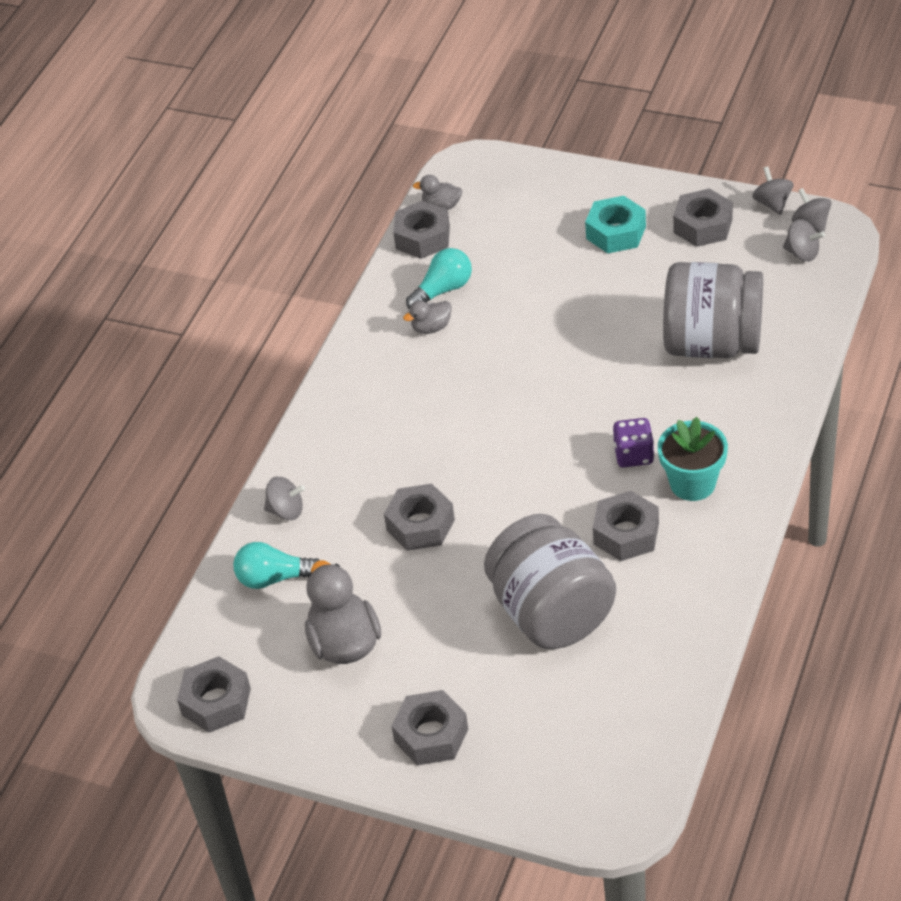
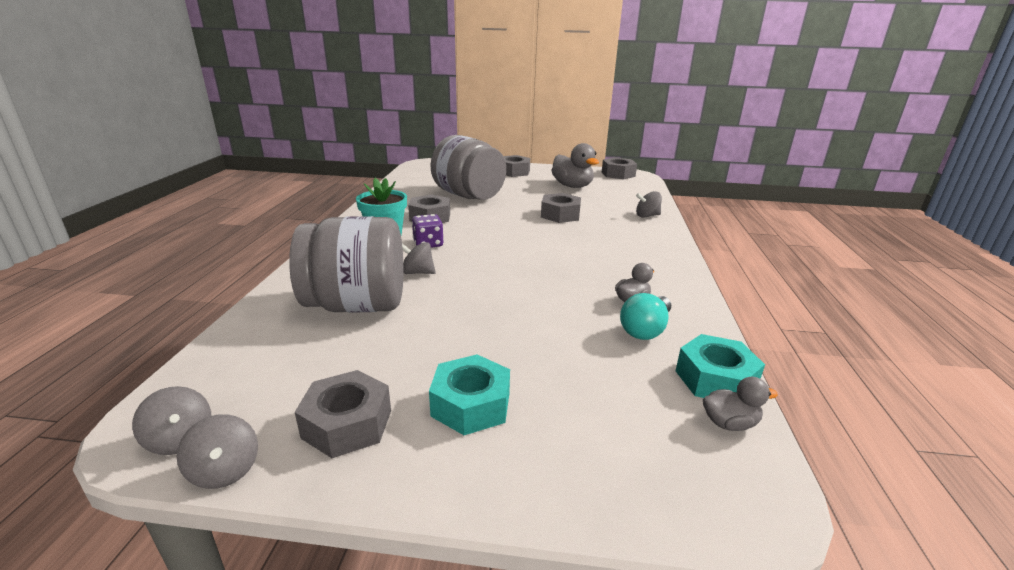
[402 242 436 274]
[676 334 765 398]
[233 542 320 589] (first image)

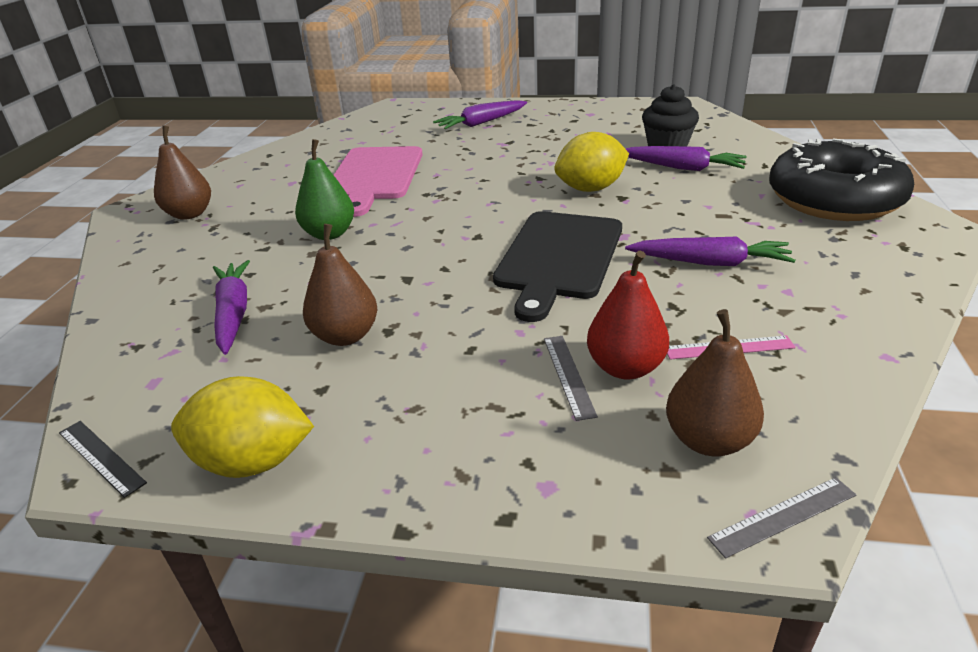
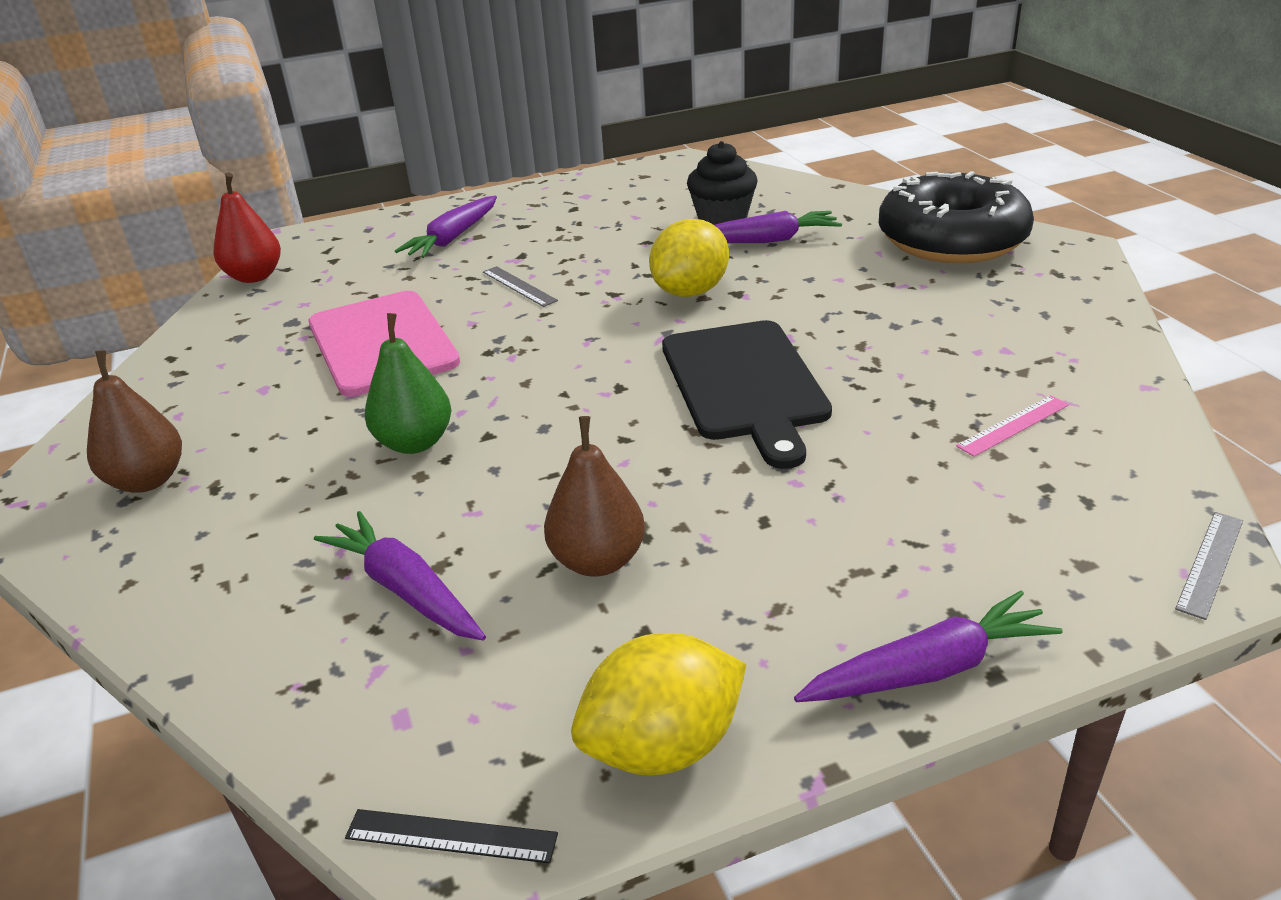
[214 172 281 283]
[483 266 558 307]
[794 591 1063 702]
[666 309 764 456] (first image)

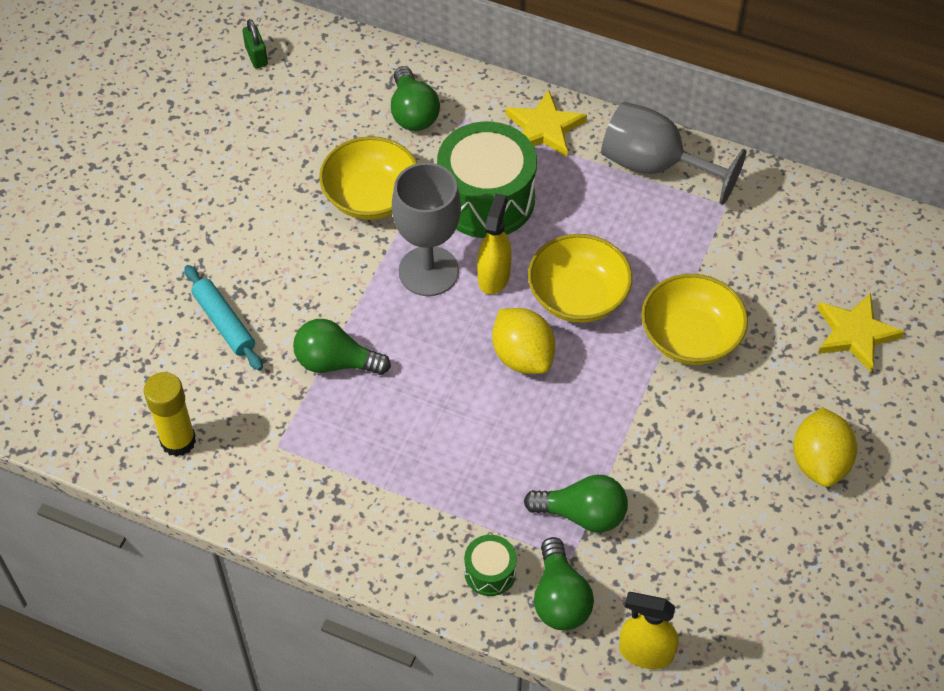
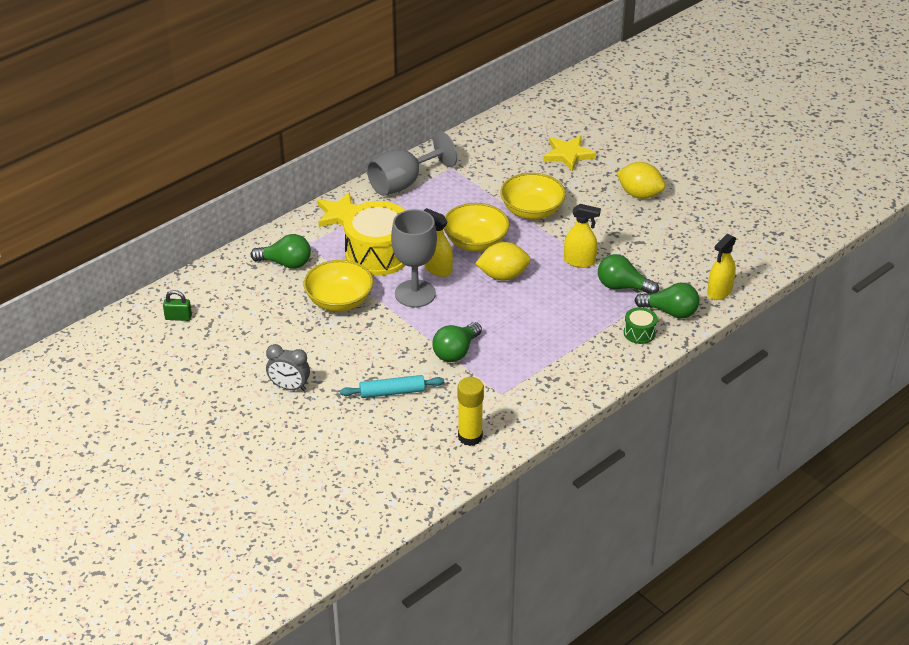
[266 344 310 391]
[343 201 406 276]
[564 204 601 268]
[598 254 659 294]

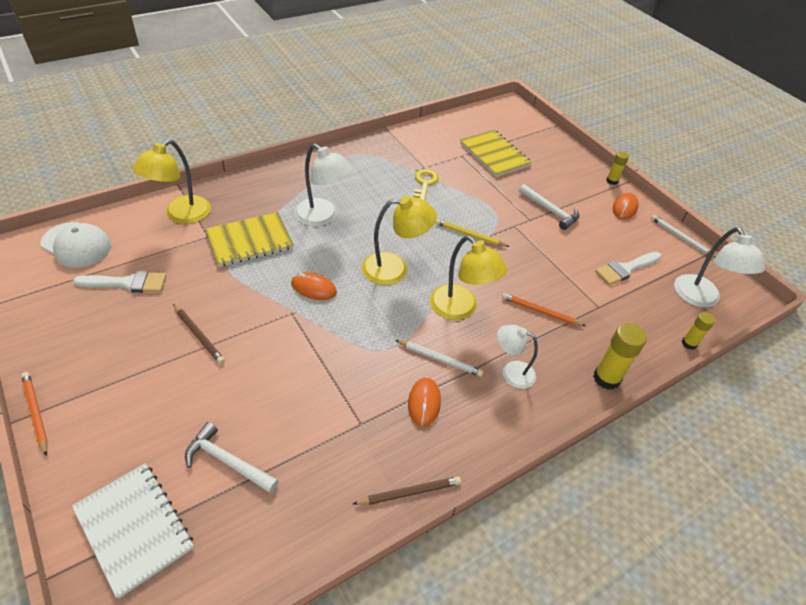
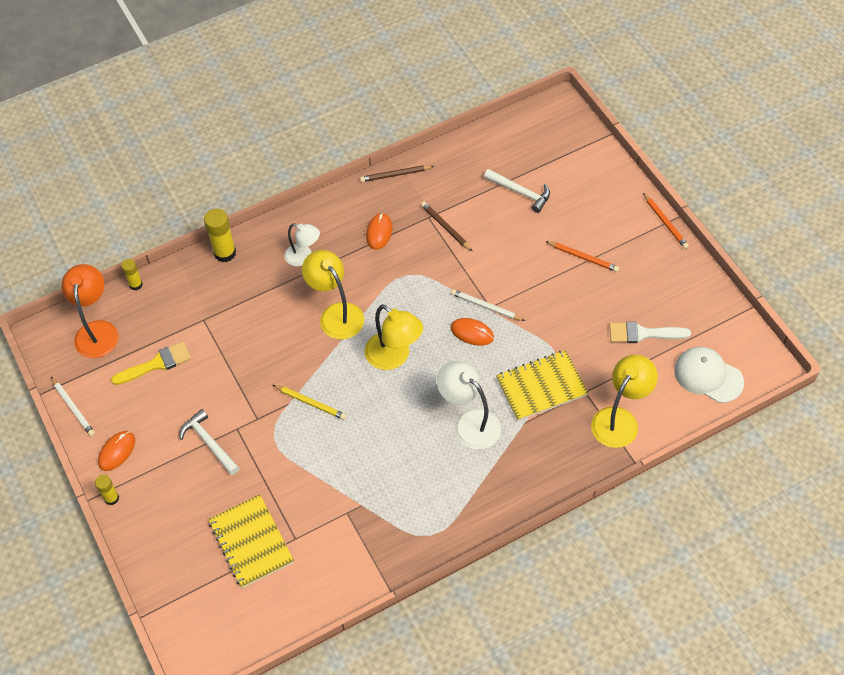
[61 264 119 358]
[111 342 191 385]
[365 304 423 370]
[421 202 472 251]
[451 289 525 321]
[545 241 619 272]
[72 463 194 599] (first image)
[413 169 439 201] (first image)

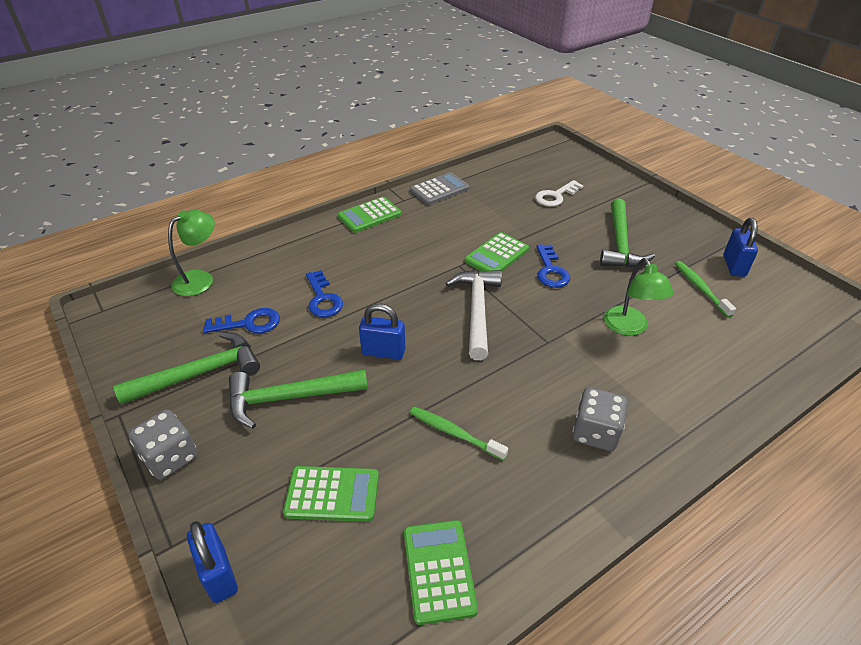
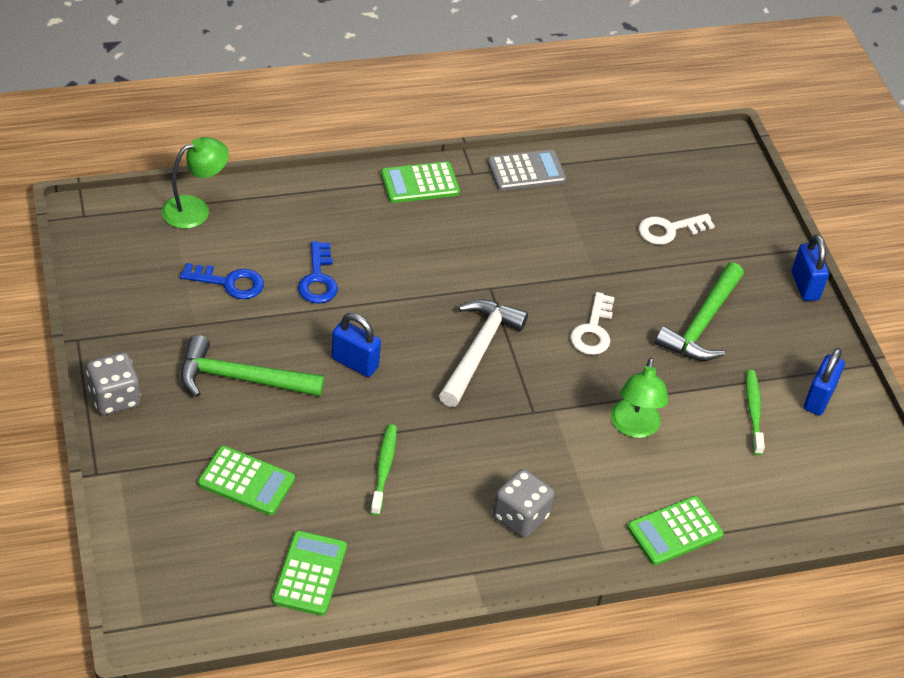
[370 424 397 516]
[570 292 615 355]
[627 496 724 565]
[792 234 829 301]
[113 332 260 404] (first image)

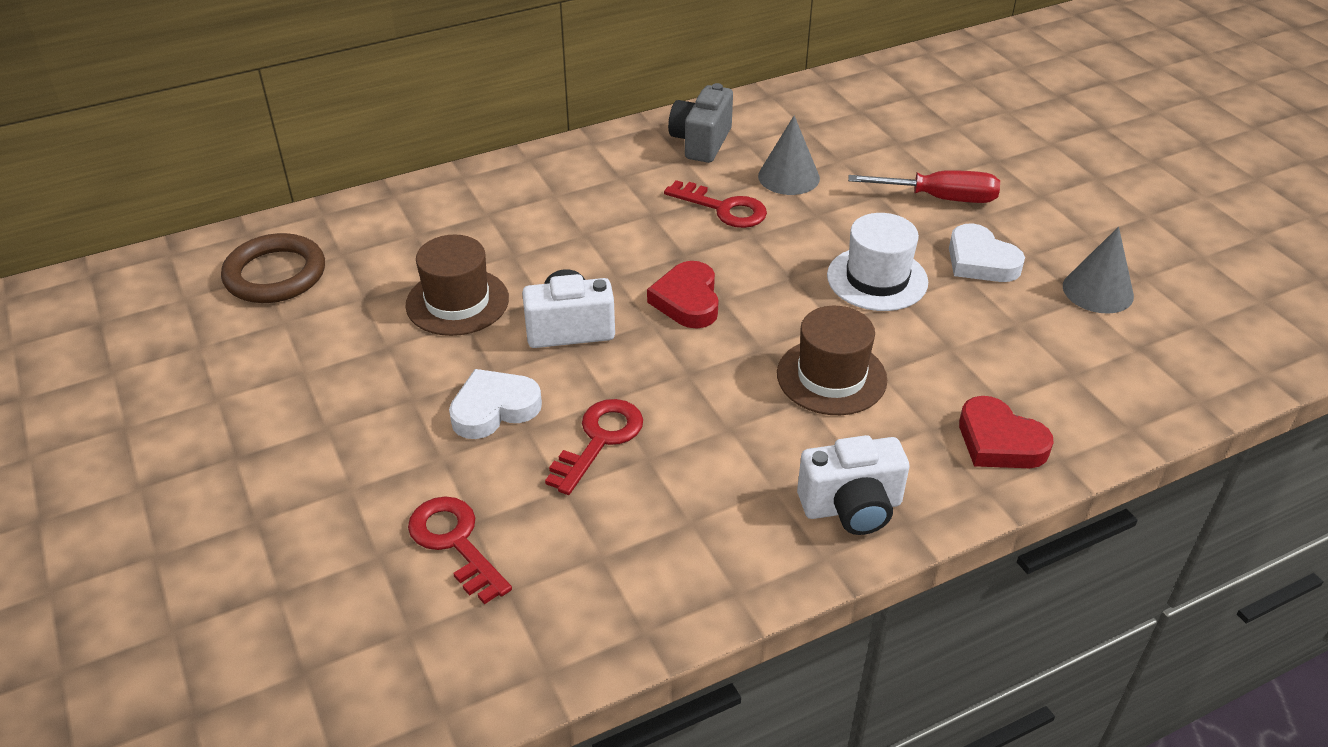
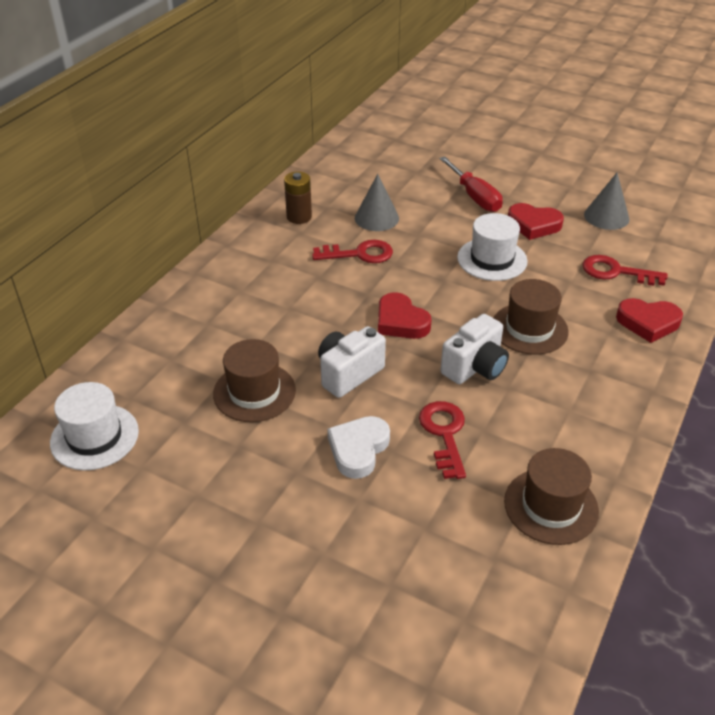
[50 382 139 470]
[284 171 312 224]
[439 156 503 212]
[440 314 509 384]
[504 448 599 545]
[508 203 564 240]
[583 255 668 286]

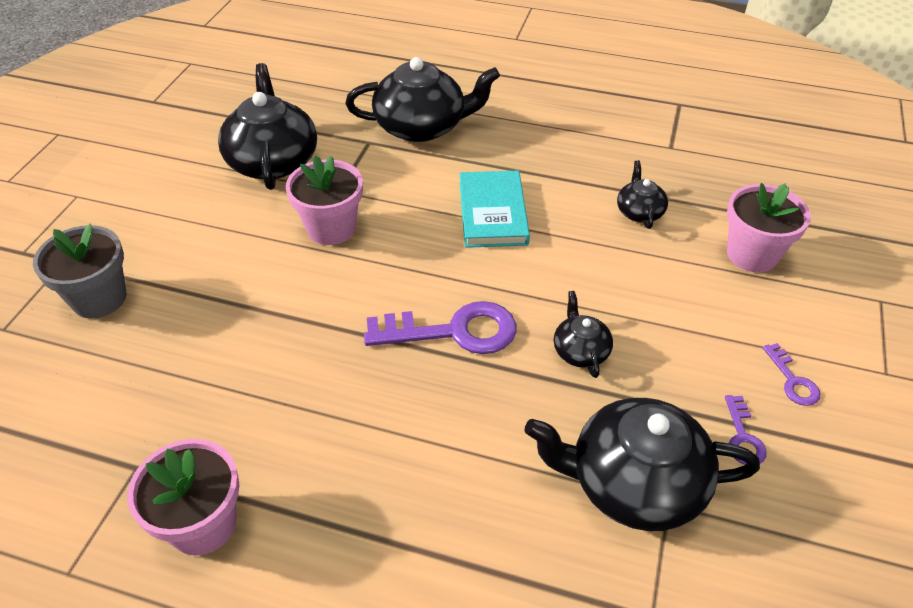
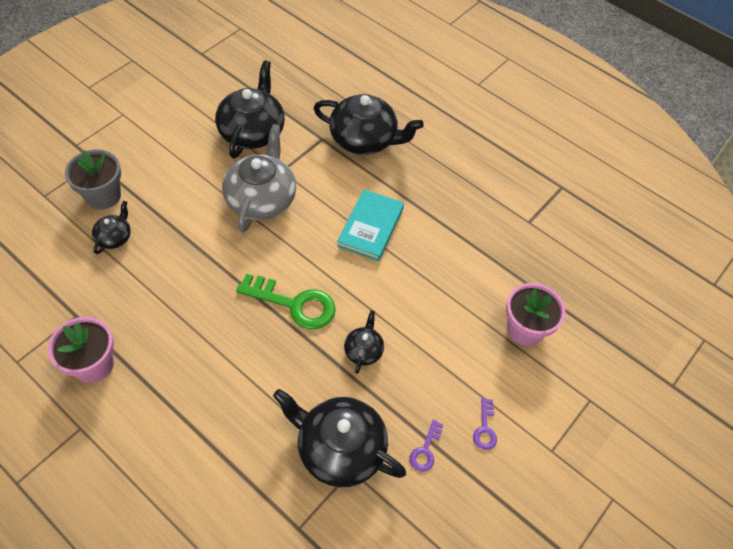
[92 201 131 254]
[222 124 296 232]
[236 274 336 329]

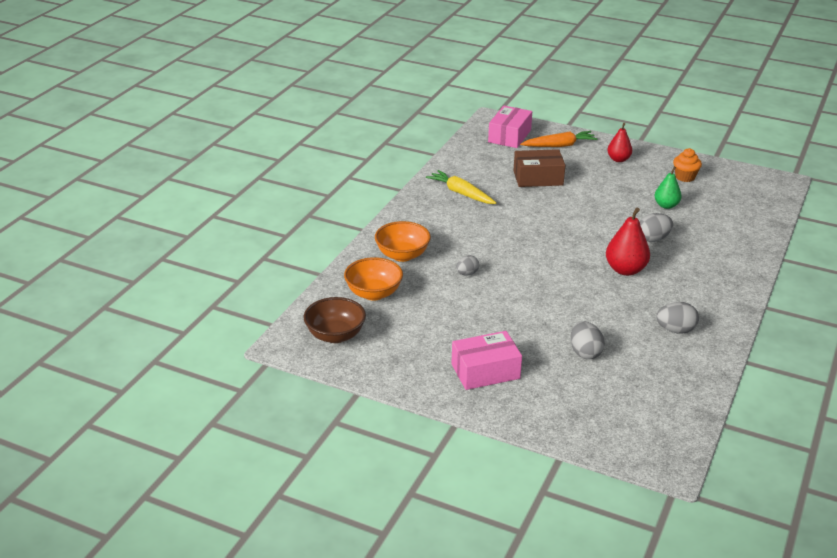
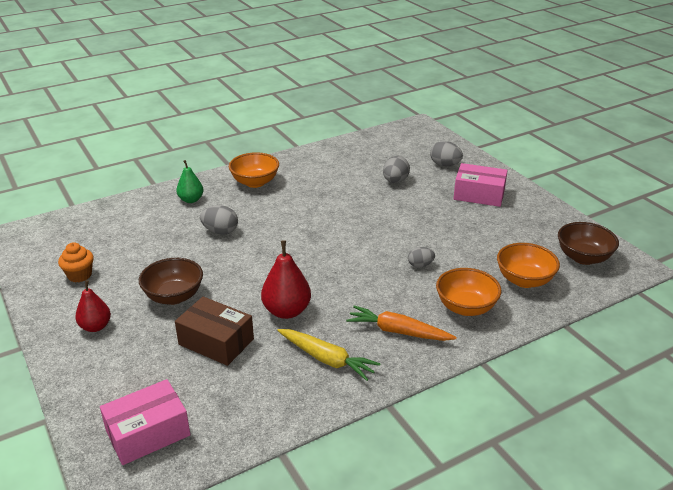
[139 258 203 305]
[176 160 203 203]
[229 152 279 188]
[261 240 311 319]
[277 329 381 381]
[346 306 457 341]
[430 141 463 166]

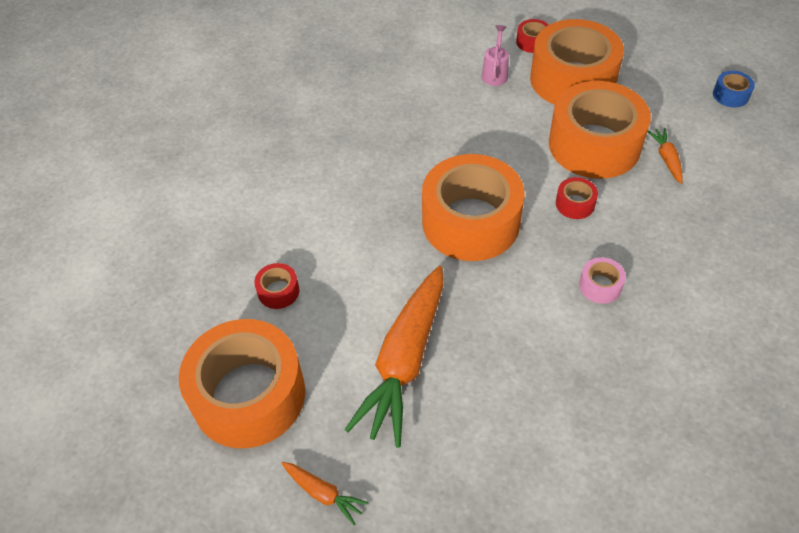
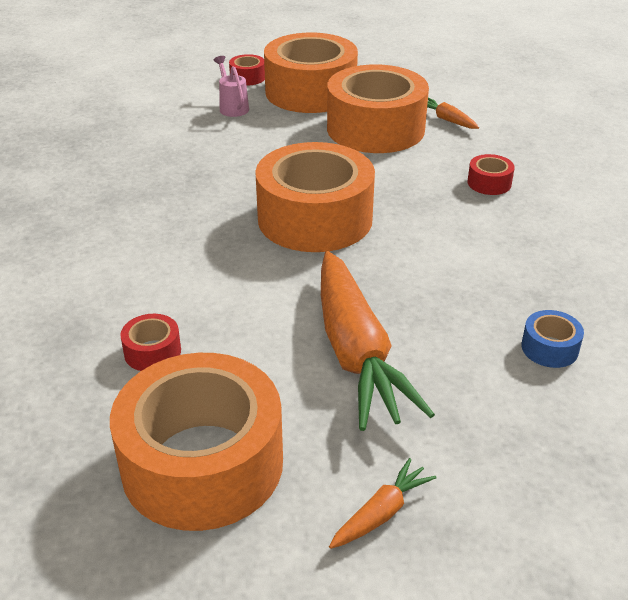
[329 458 437 549]
[468 154 515 195]
[521 310 584 368]
[579 257 626 304] (first image)

